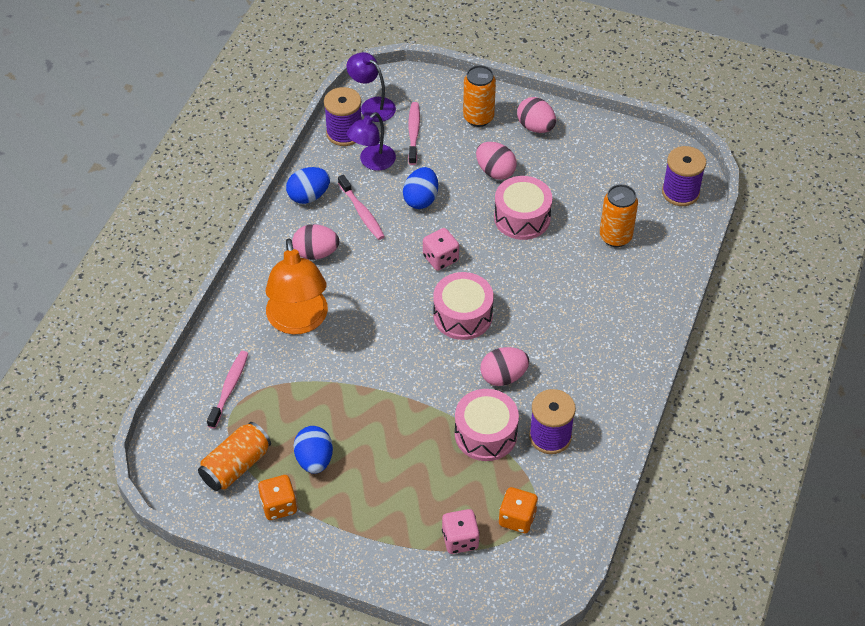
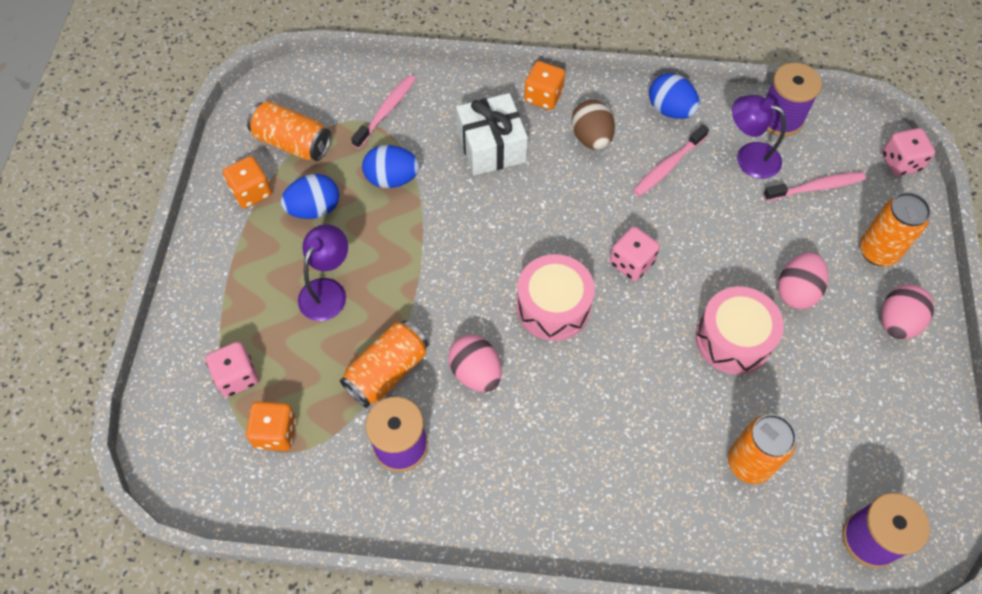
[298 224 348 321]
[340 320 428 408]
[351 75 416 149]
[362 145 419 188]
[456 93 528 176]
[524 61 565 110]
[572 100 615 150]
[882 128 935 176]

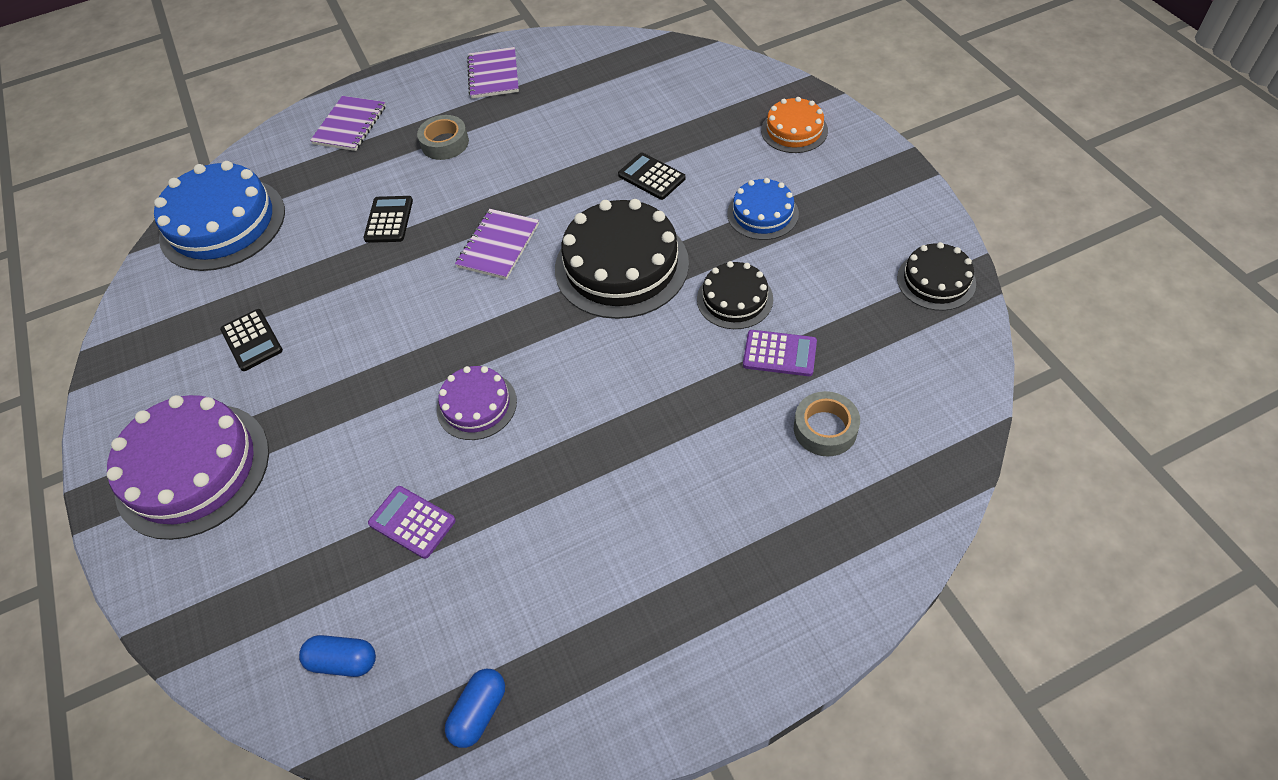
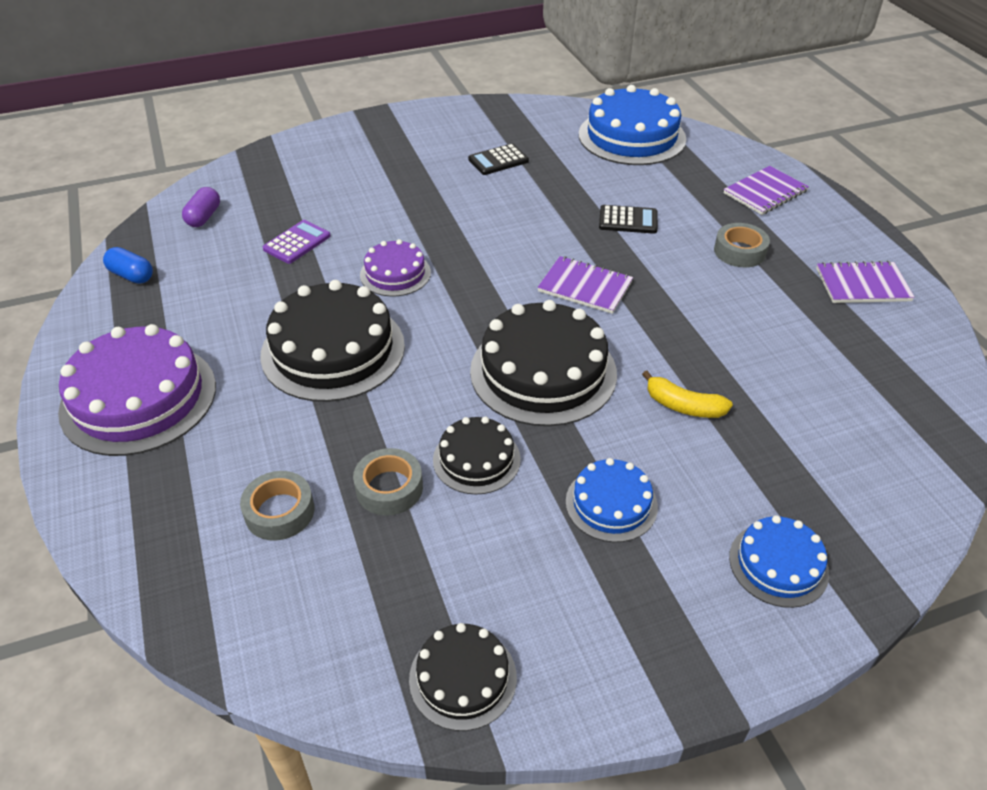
[58 324 216 456]
[182 187 220 227]
[260 280 405 402]
[353 448 423 516]
[642 371 733 418]
[724 166 809 215]
[729 515 829 608]

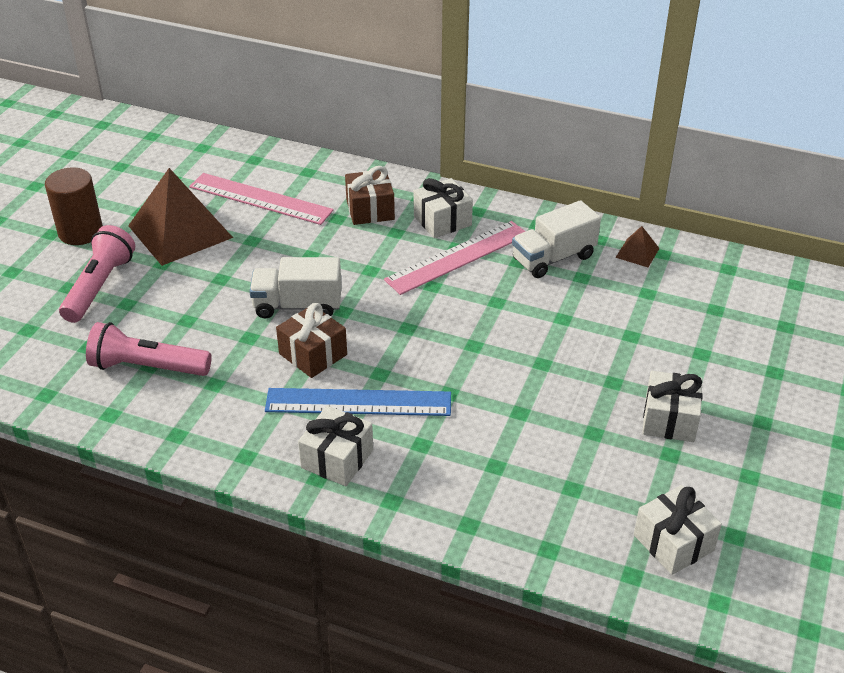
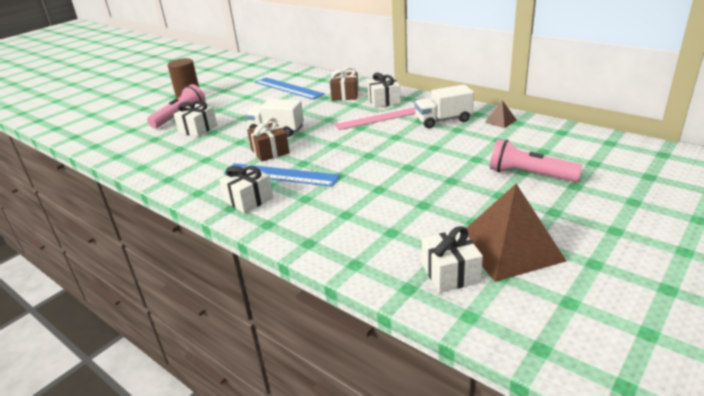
[174 101 217 137]
[255 77 325 100]
[466 184 566 282]
[490 139 583 182]

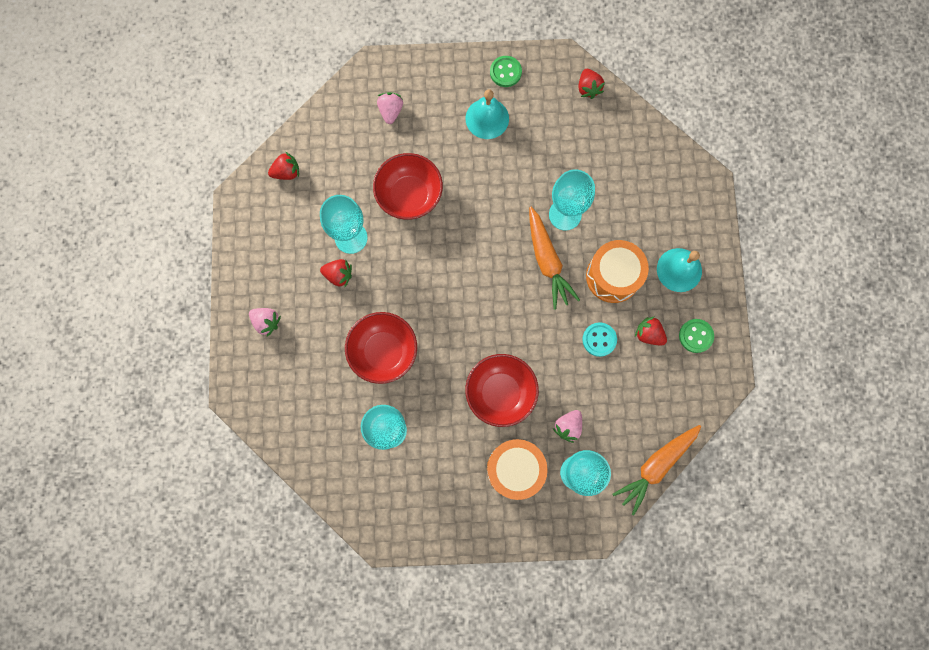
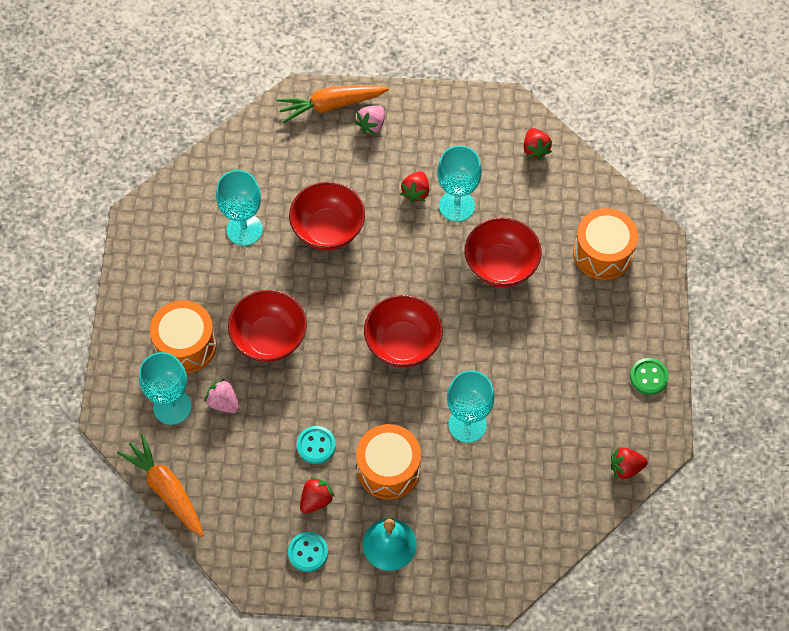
[277 85 389 123]
[288 532 328 572]
[364 295 443 367]
[573 208 638 280]
[465 89 509 139] (first image)

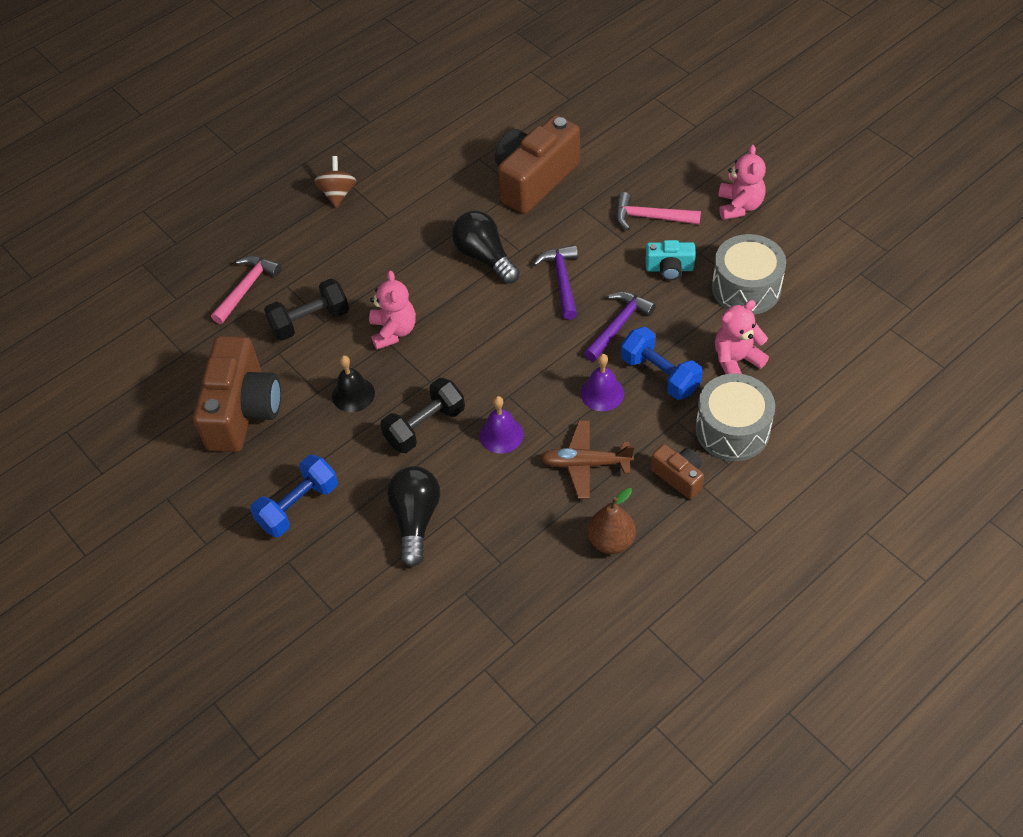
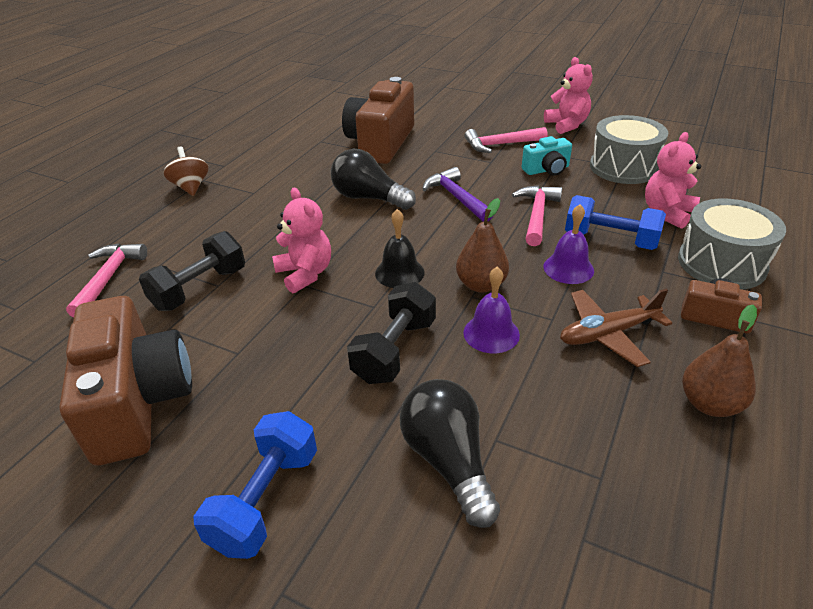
[375 209 425 288]
[456 198 509 293]
[512 186 562 246]

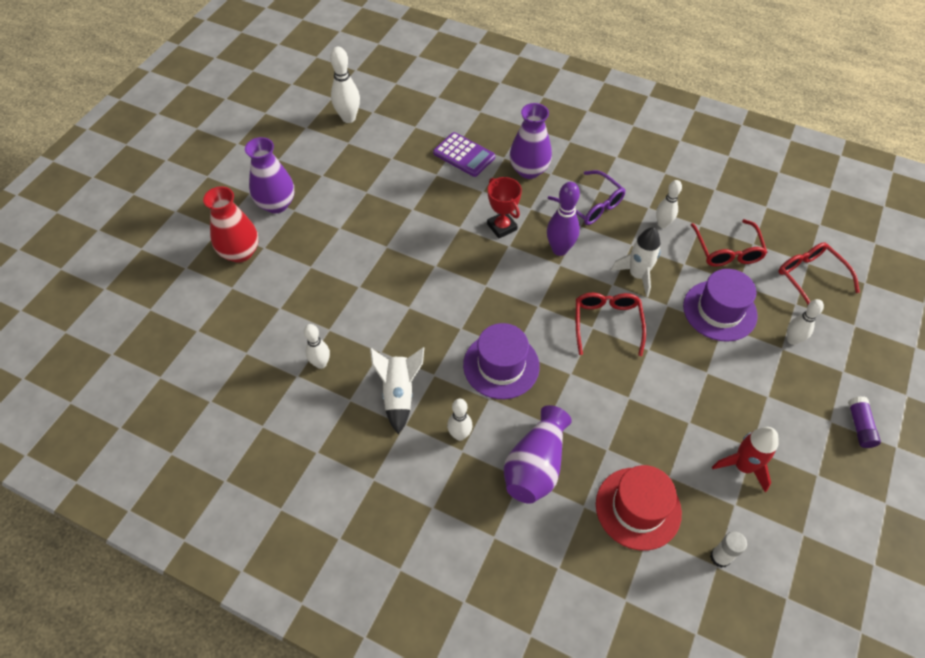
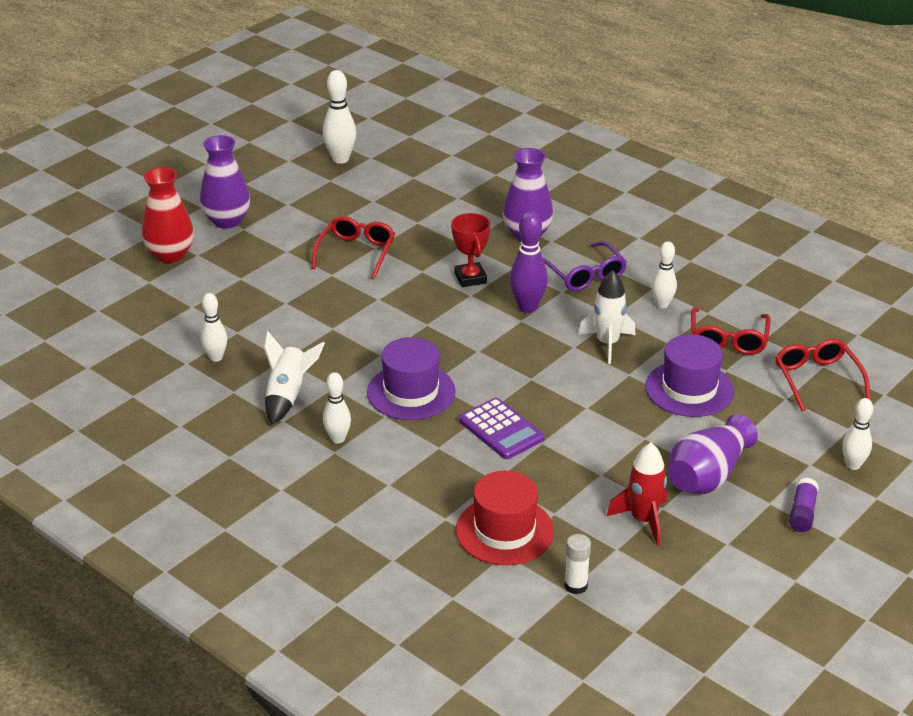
[311 216 395 279]
[459 398 544 459]
[668 414 758 494]
[842 398 873 470]

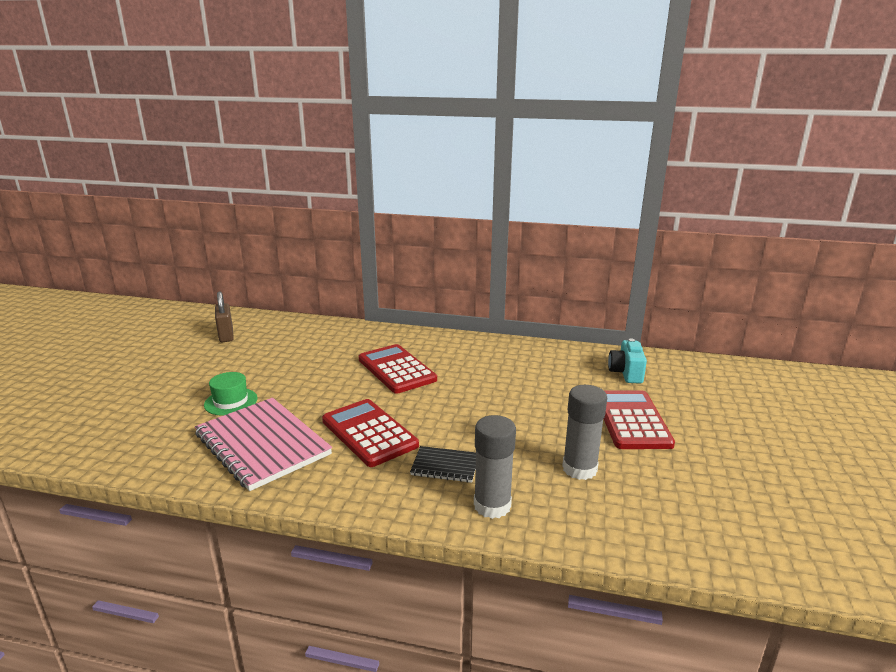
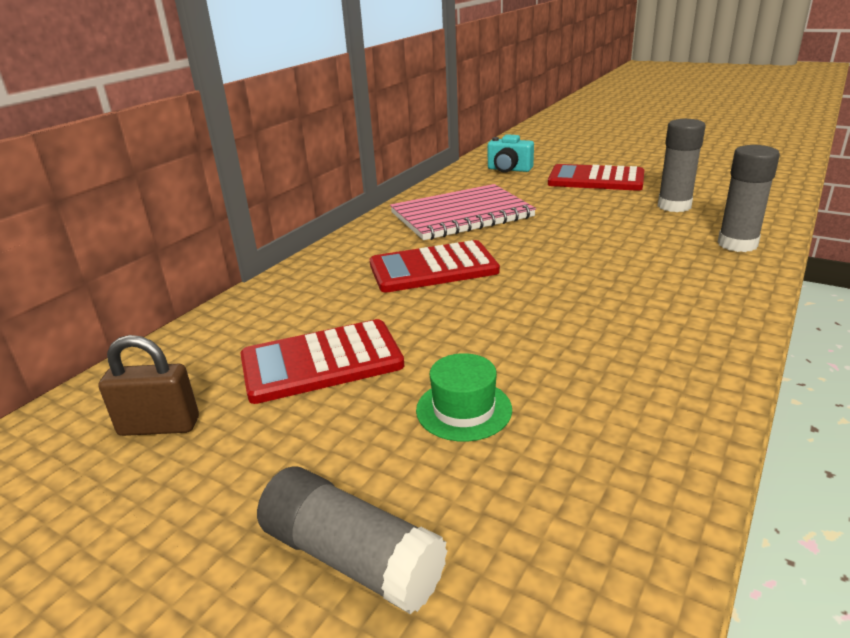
[240 319 404 404]
[257 466 447 614]
[390 184 536 240]
[410 446 476 483] (first image)

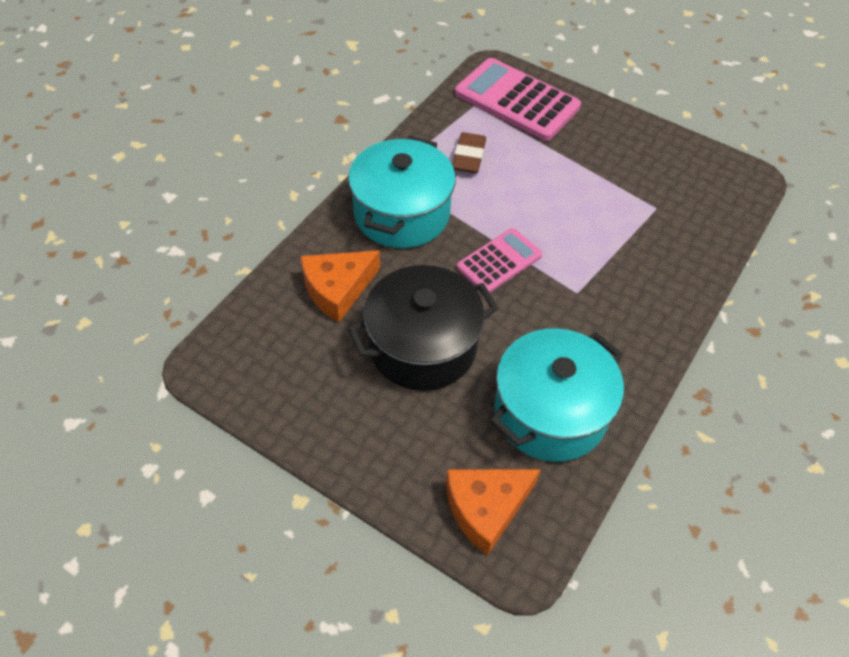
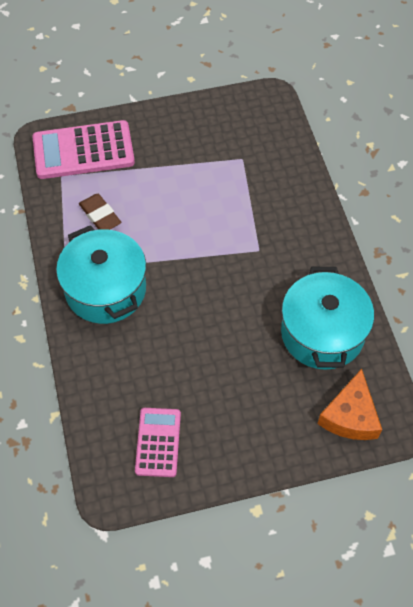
[135 408 181 477]
[301 250 380 322] (first image)
[348 265 499 391] (first image)

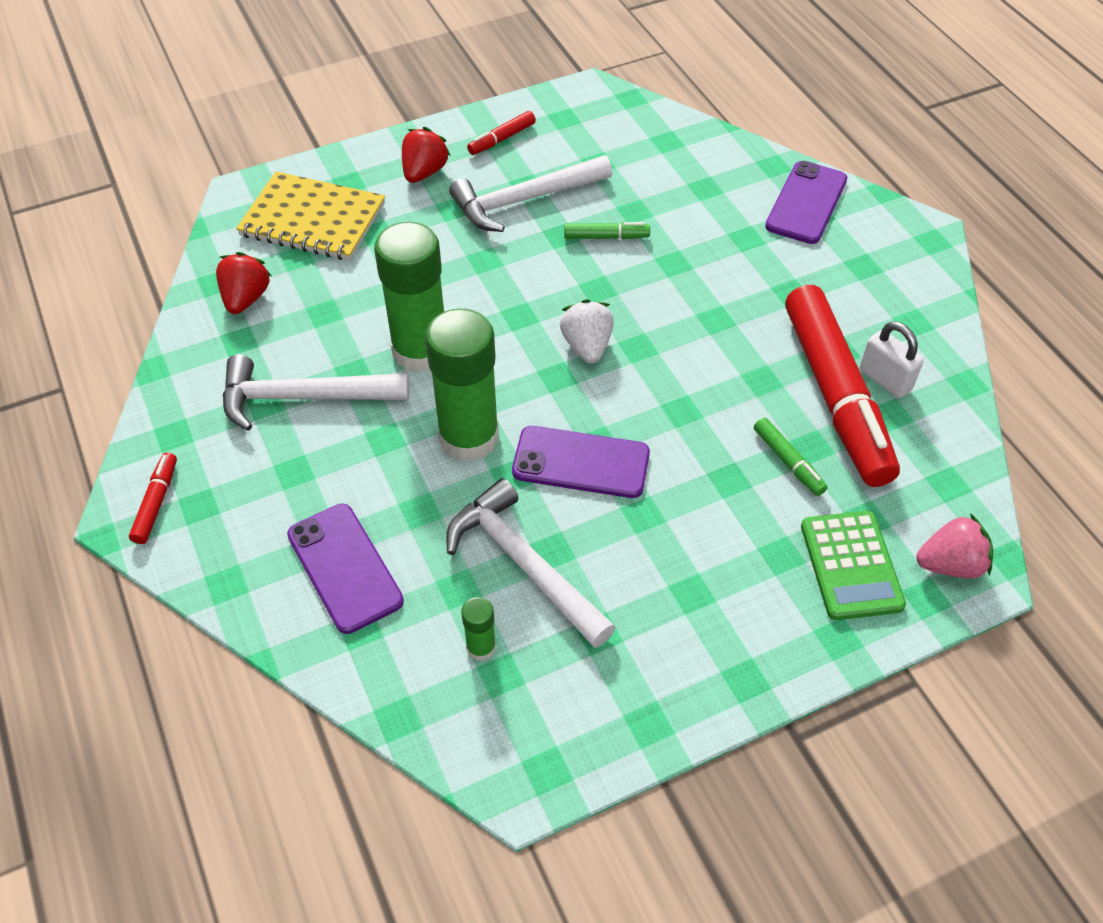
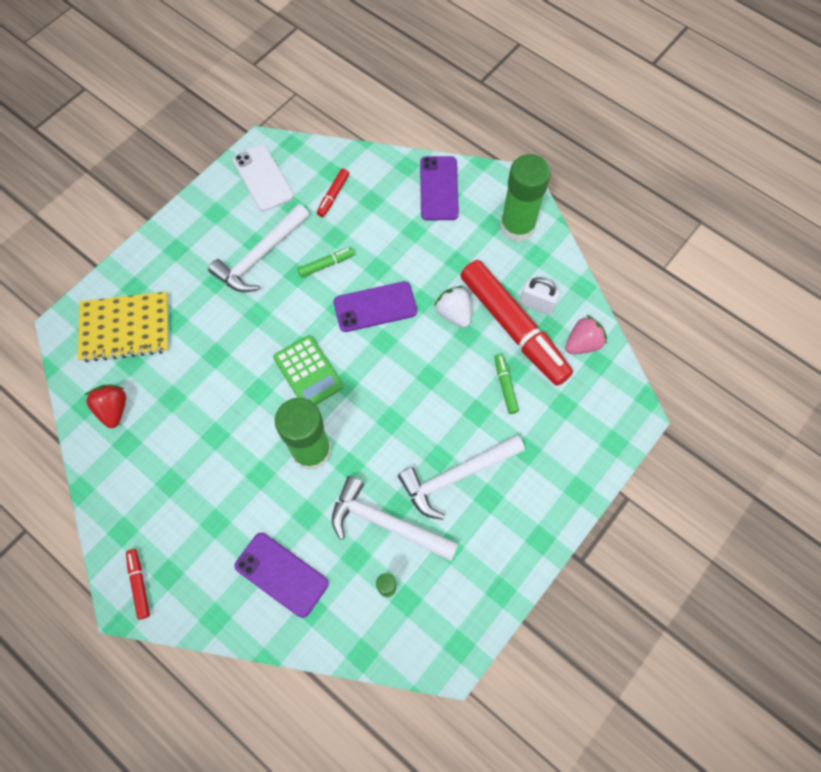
[233 145 294 212]
[273 335 343 404]
[317 169 349 217]
[334 281 417 332]
[398 435 525 520]
[434 286 471 327]
[494 354 519 414]
[500 154 551 242]
[565 315 607 354]
[402 127 451 183] (first image)

